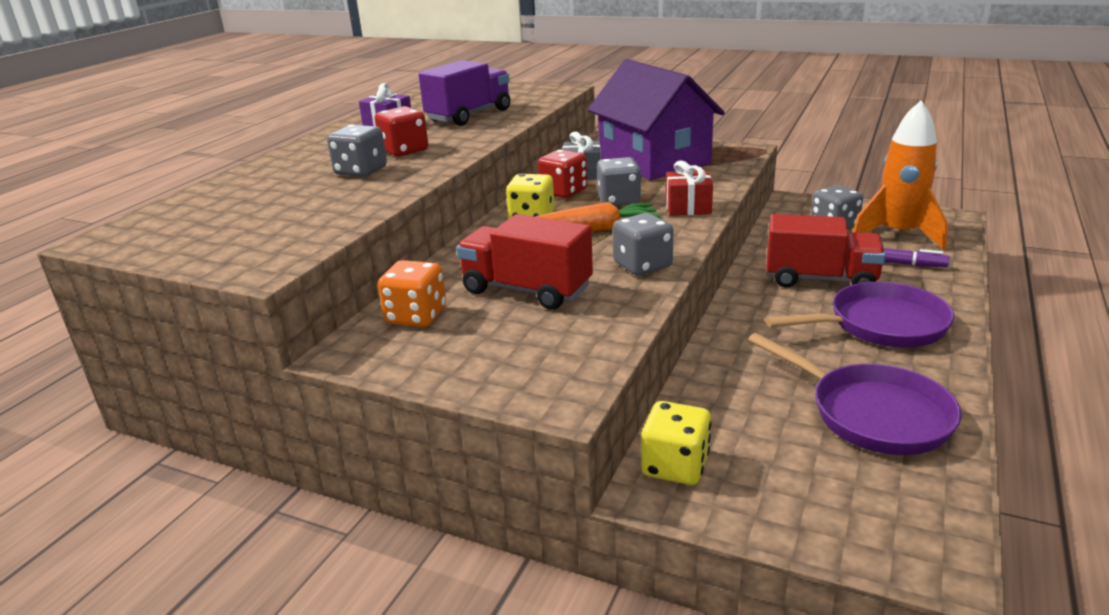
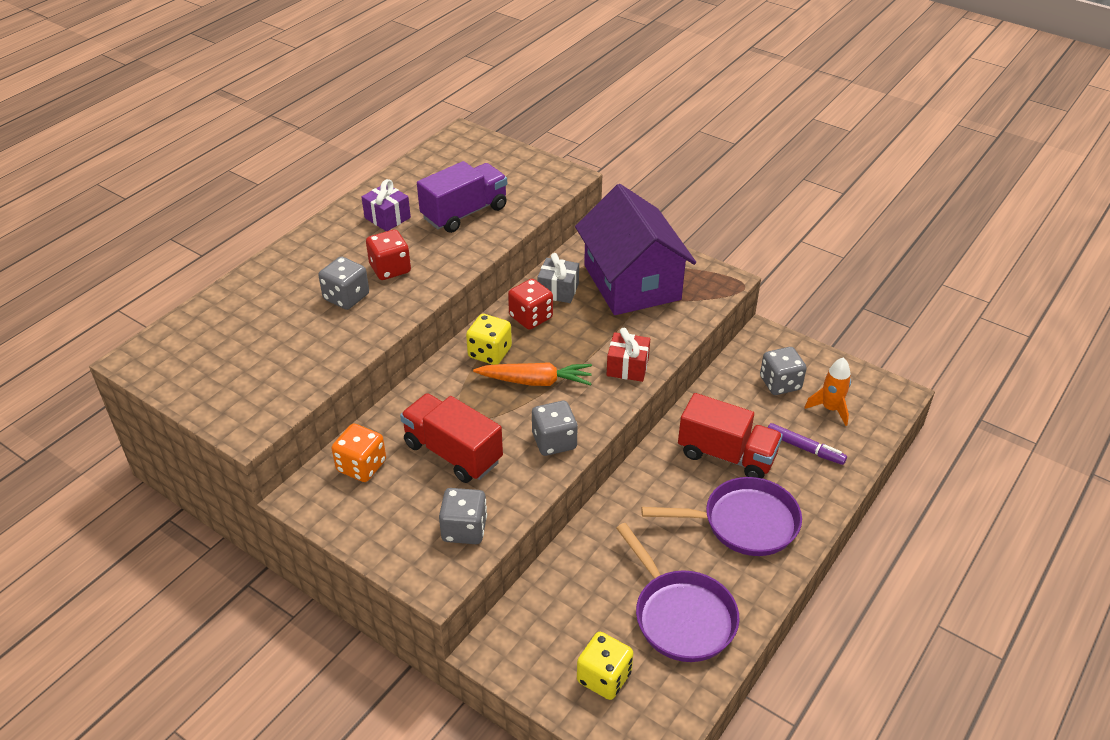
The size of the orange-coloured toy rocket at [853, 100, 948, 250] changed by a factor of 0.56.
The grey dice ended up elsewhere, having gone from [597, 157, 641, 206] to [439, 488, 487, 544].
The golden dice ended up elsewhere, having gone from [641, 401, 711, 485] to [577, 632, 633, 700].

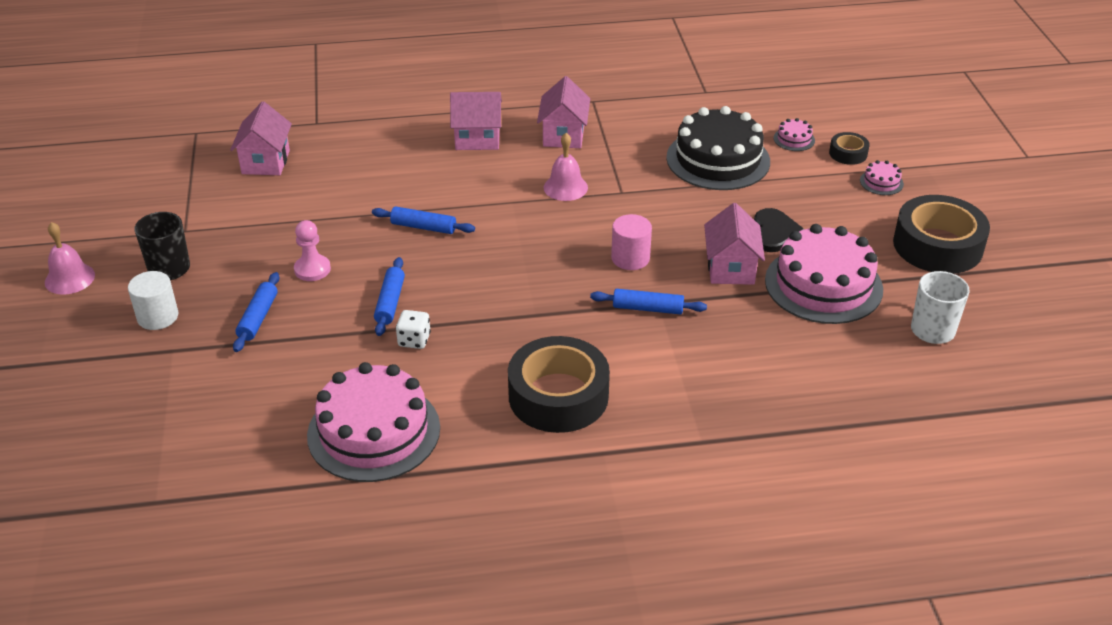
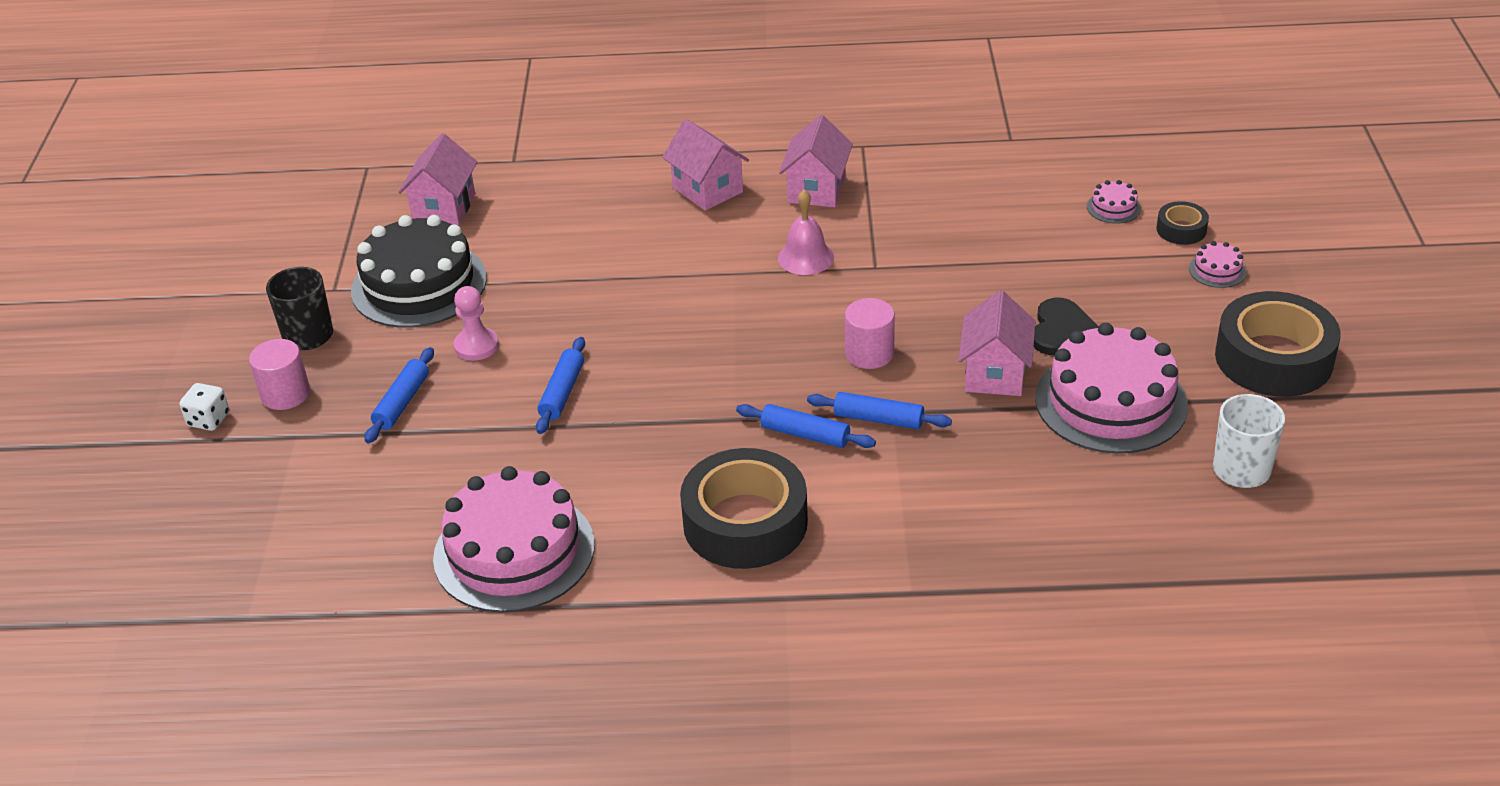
The pink cottage at [450, 92, 502, 150] ended up facing another way, 45 degrees clockwise from before.
The jet-black cake ended up elsewhere, having gone from [666, 106, 770, 190] to [351, 215, 487, 328].
The cobalt dough roller ended up elsewhere, having gone from [372, 206, 475, 234] to [736, 404, 876, 448].
The second view lost the pink bell at [45, 222, 95, 295].
What was the snow-white cylinder shape at [128, 271, 178, 330] turned into the pink cylinder shape at [249, 339, 310, 410].
The snow-white dice ended up elsewhere, having gone from [396, 310, 431, 349] to [179, 383, 229, 431].

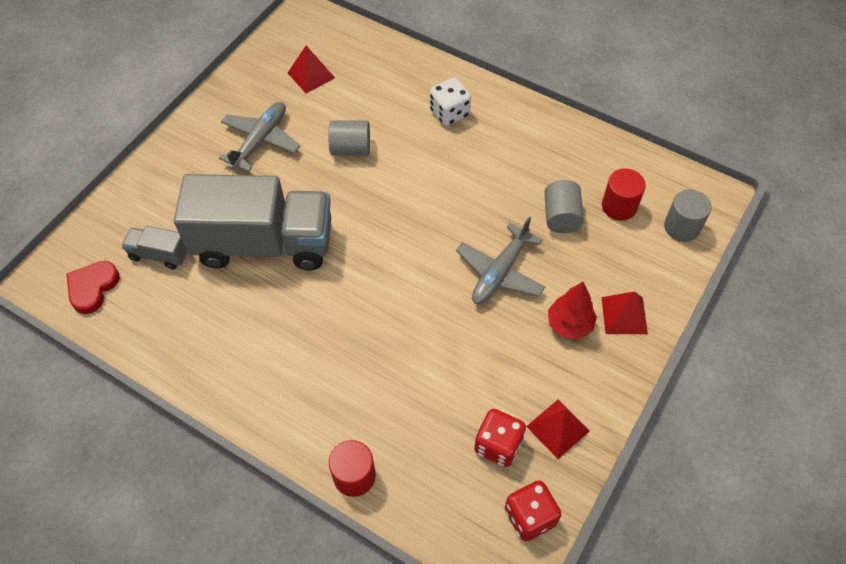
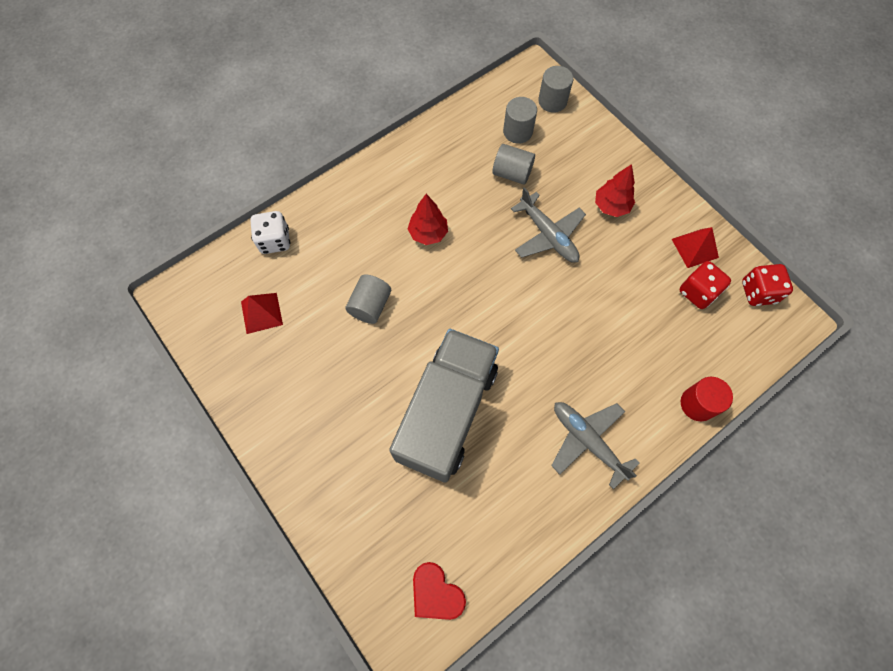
The snow-white dice ended up elsewhere, having gone from [430, 78, 471, 126] to [250, 211, 290, 254].
The grey aeroplane ended up elsewhere, having gone from [219, 102, 300, 172] to [551, 402, 640, 489].
What was the red cylinder shape at [602, 168, 646, 221] turned into the grey cylinder shape at [503, 97, 537, 144].
The second view lost the grey toy truck at [121, 226, 187, 269].
The second view lost the red solid pyramid at [601, 291, 648, 334].
The second view gained the red tree at [408, 194, 448, 245].

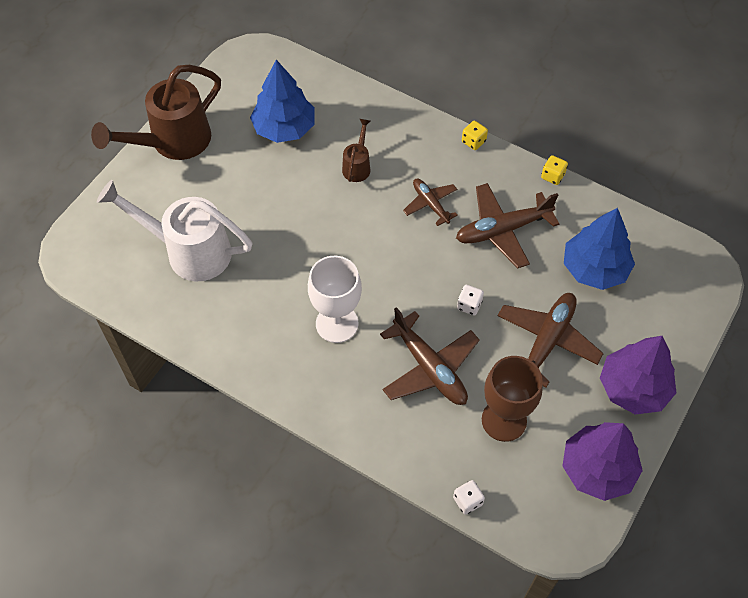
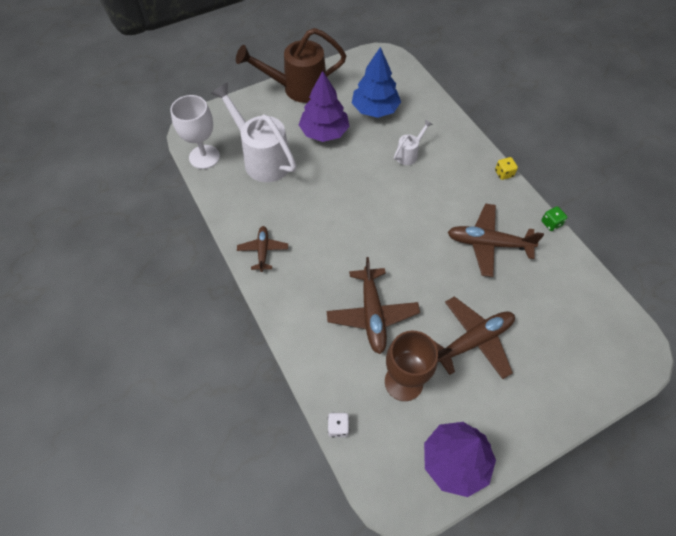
What was the dark brown watering can at [342, 119, 371, 182] turned into the snow-white watering can at [394, 119, 433, 165].
What was the golden dice at [541, 155, 568, 185] turned into the leaf-green dice at [541, 206, 568, 231].
The dark brown aeroplane ended up elsewhere, having gone from [403, 179, 458, 226] to [237, 226, 288, 272].
The second view lost the cobalt tree at [564, 208, 635, 290].
The snow-white chalice ended up elsewhere, having gone from [308, 256, 362, 343] to [170, 95, 220, 169].
The second view lost the snow-white dice at [457, 285, 484, 315].
The purple tree ended up elsewhere, having gone from [600, 336, 676, 415] to [299, 71, 350, 142].

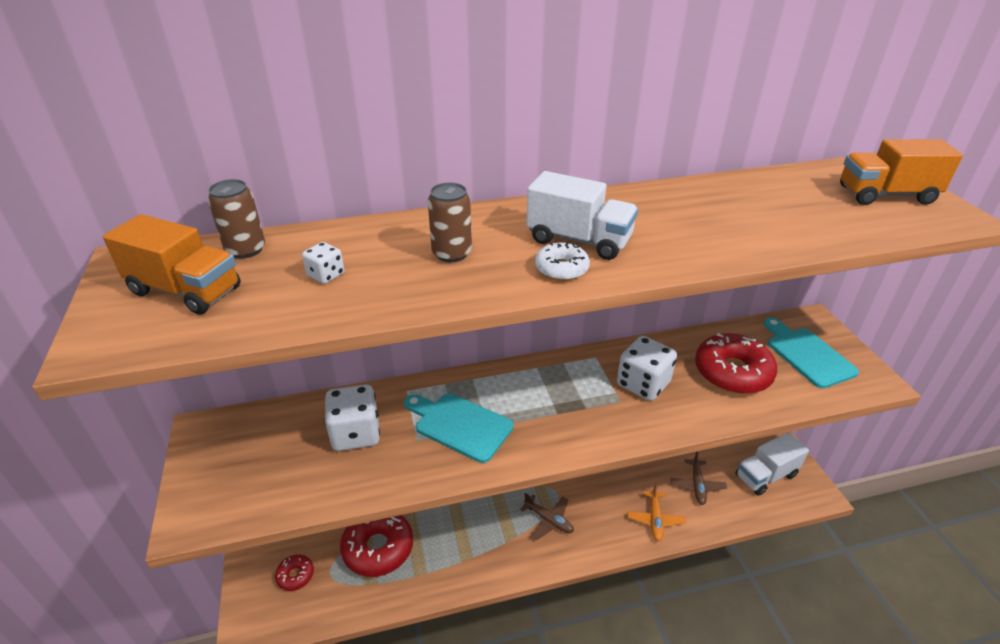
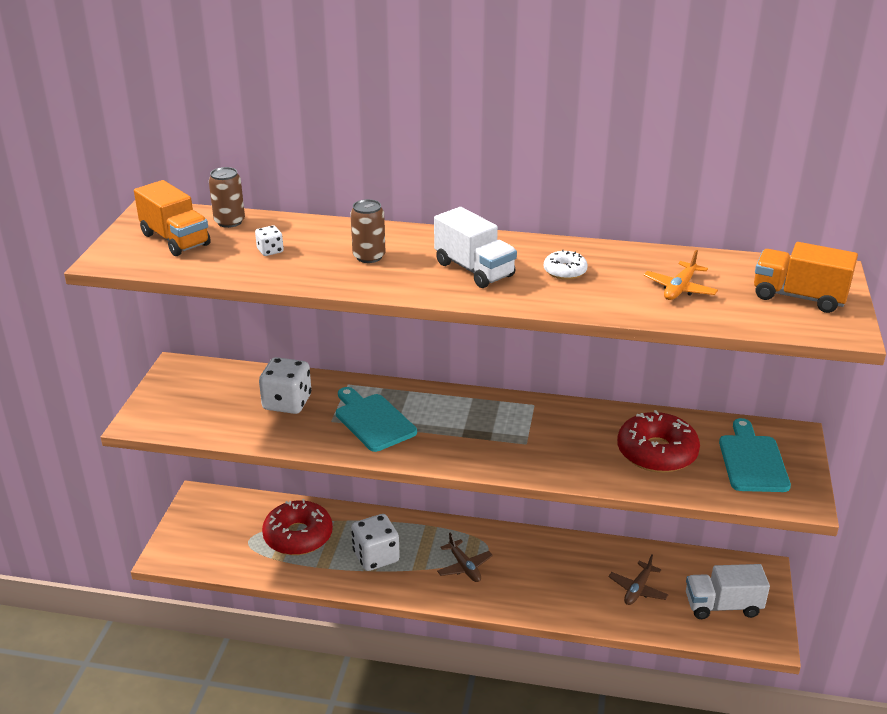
The snow-white glazed donut ended up elsewhere, having gone from [535, 242, 590, 281] to [544, 250, 588, 280].
The snow-white dice ended up elsewhere, having gone from [617, 336, 677, 401] to [351, 514, 400, 571].
The orange-coloured aeroplane ended up elsewhere, having gone from [627, 483, 686, 541] to [644, 250, 718, 300].
The second view lost the red glazed donut at [275, 554, 314, 591].

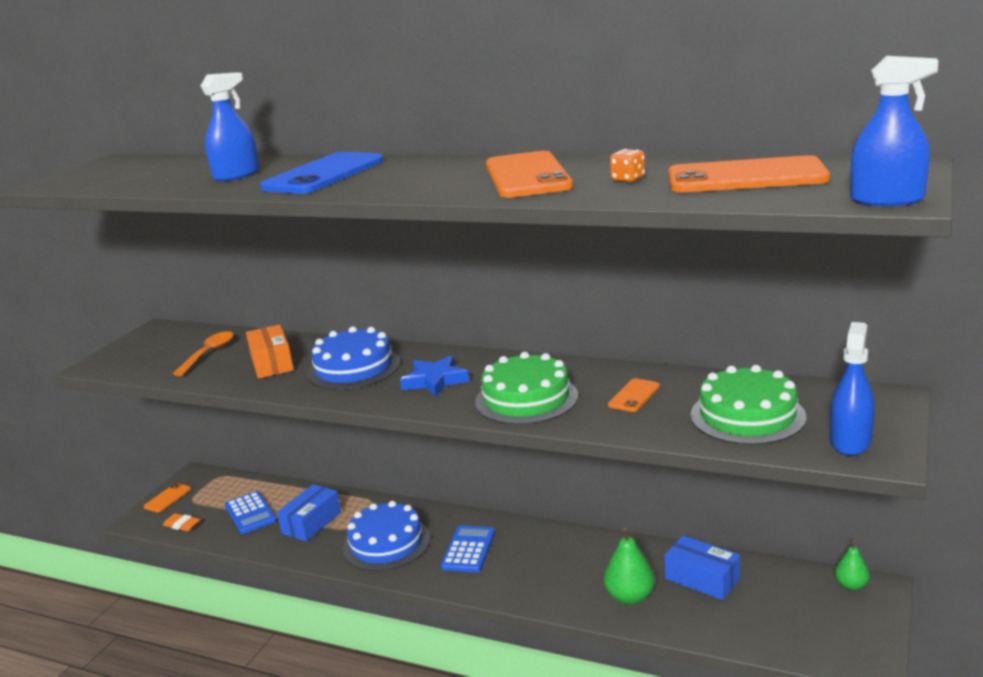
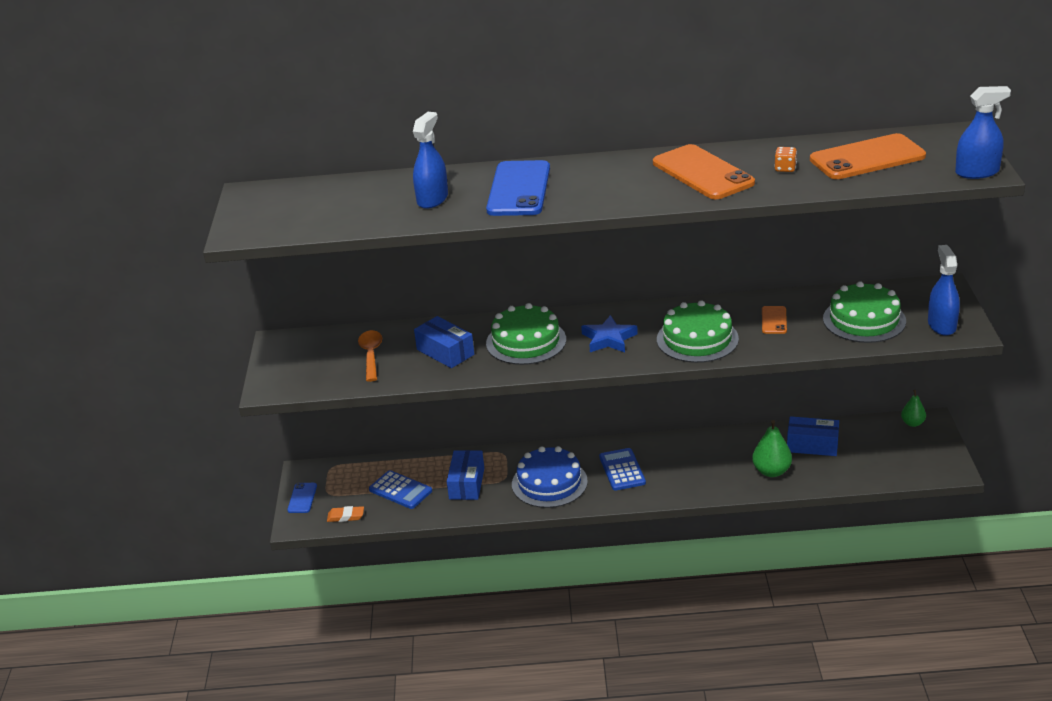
What was the orange-coloured package at [246, 324, 294, 379] turned into the cobalt package at [414, 316, 474, 368].
What was the cobalt cake at [307, 326, 400, 390] turned into the leaf-green cake at [486, 303, 566, 365].
What was the orange-coloured smartphone at [144, 483, 191, 512] turned into the cobalt smartphone at [287, 483, 317, 513].

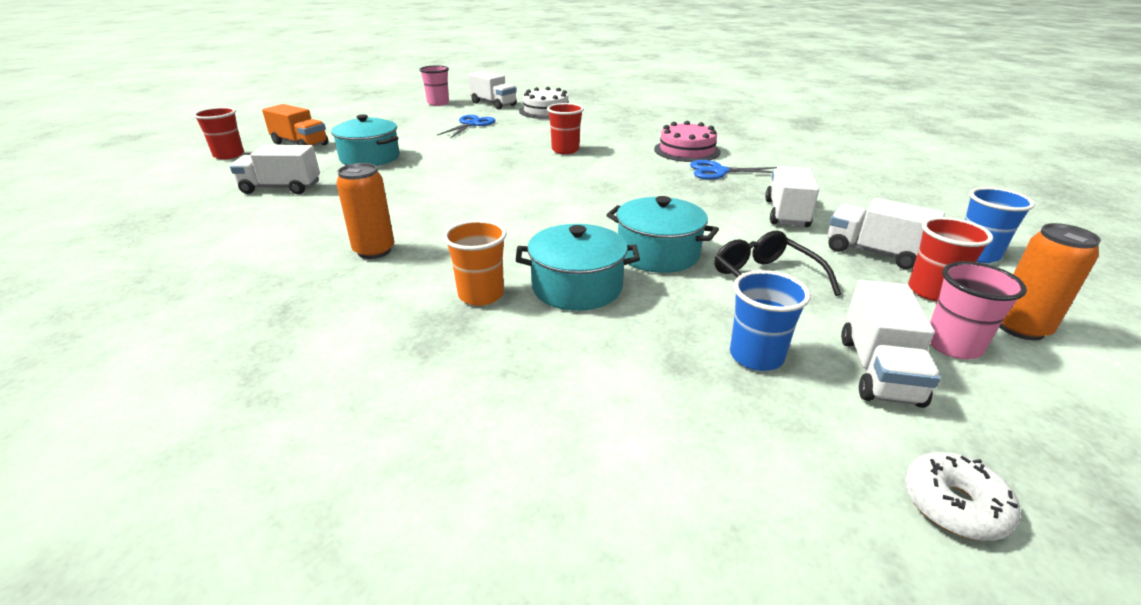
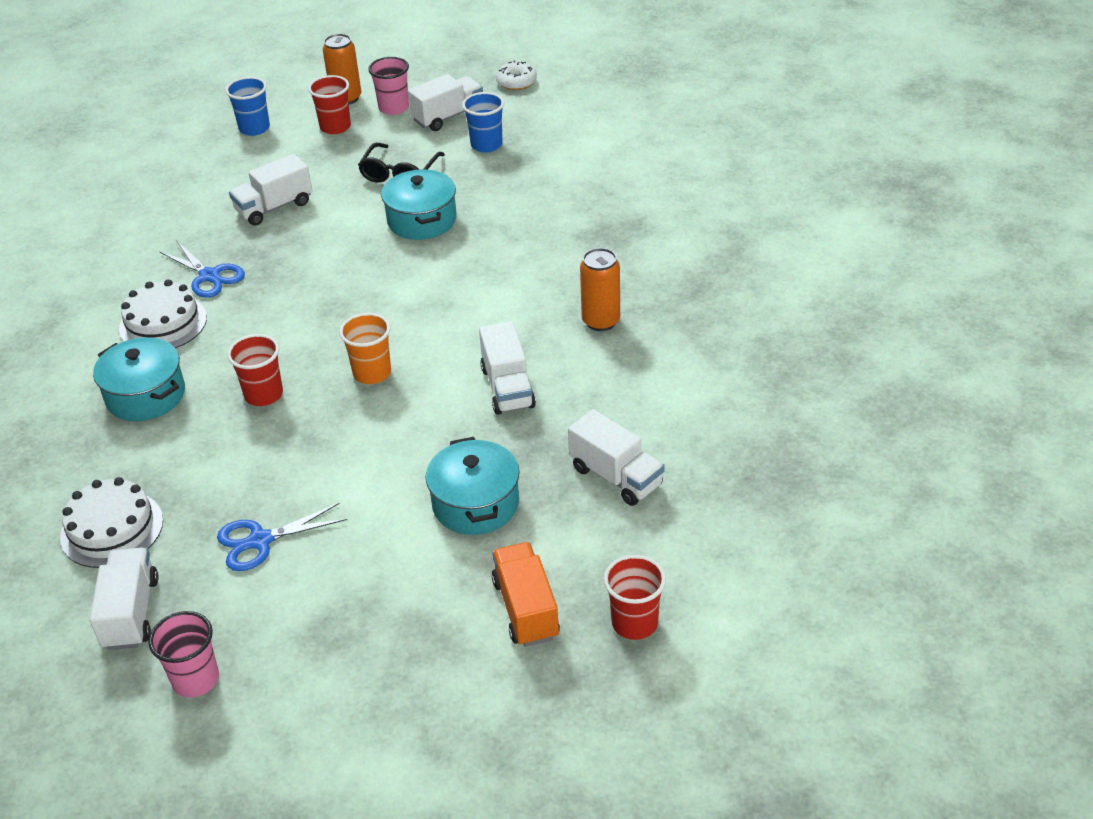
What was the pink cake at [654, 121, 721, 162] turned into the snow-white cake at [119, 279, 207, 348].
The snow-white toy truck ended up elsewhere, having gone from [828, 198, 945, 269] to [479, 321, 536, 415].
The orange-coloured tumbler ended up elsewhere, having gone from [443, 220, 507, 306] to [339, 313, 391, 384].
The turquoise cooking pot ended up elsewhere, having gone from [516, 224, 640, 311] to [93, 337, 185, 421].

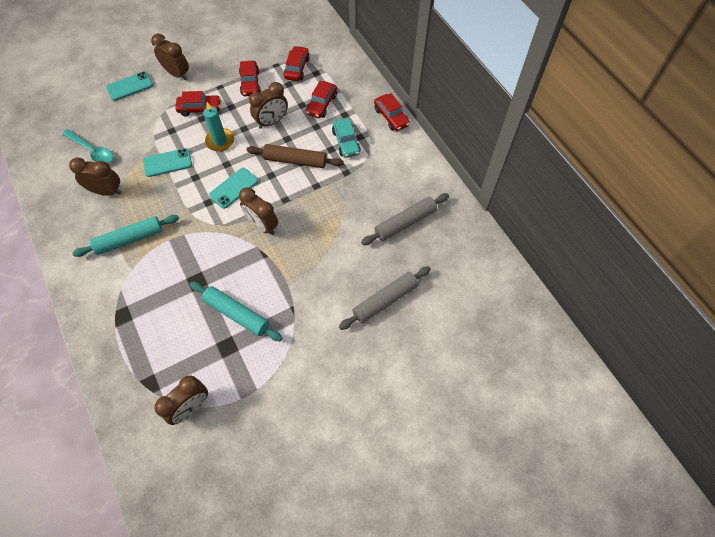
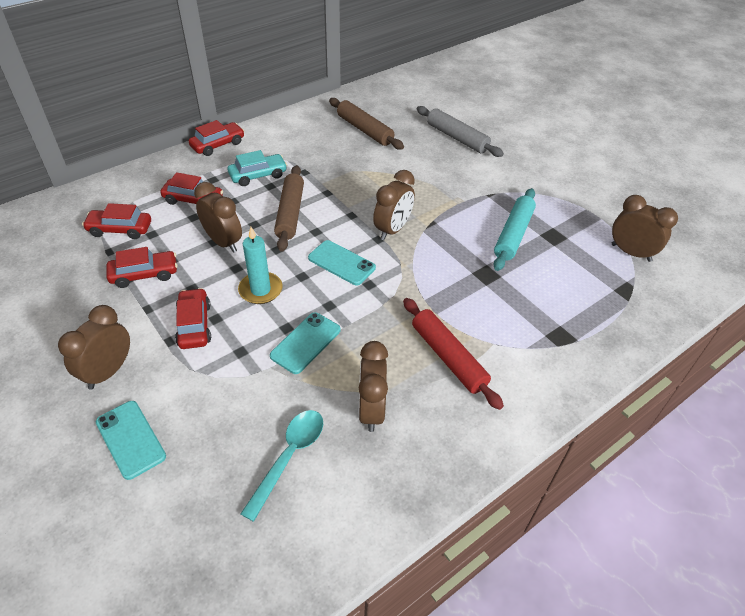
The turquoise smartphone at [143, 148, 192, 177] ended up facing another way, 60 degrees clockwise from before.
What was the grey dough roller at [361, 193, 449, 245] turned into the dark brown dough roller at [329, 98, 404, 149].
What was the turquoise dough roller at [73, 215, 179, 257] turned into the red dough roller at [403, 298, 504, 410].

